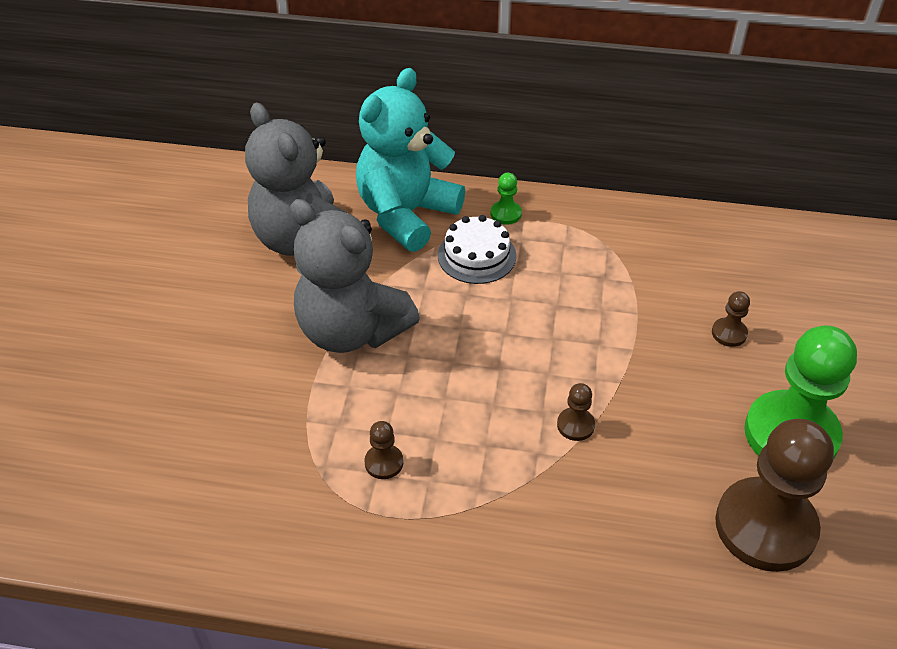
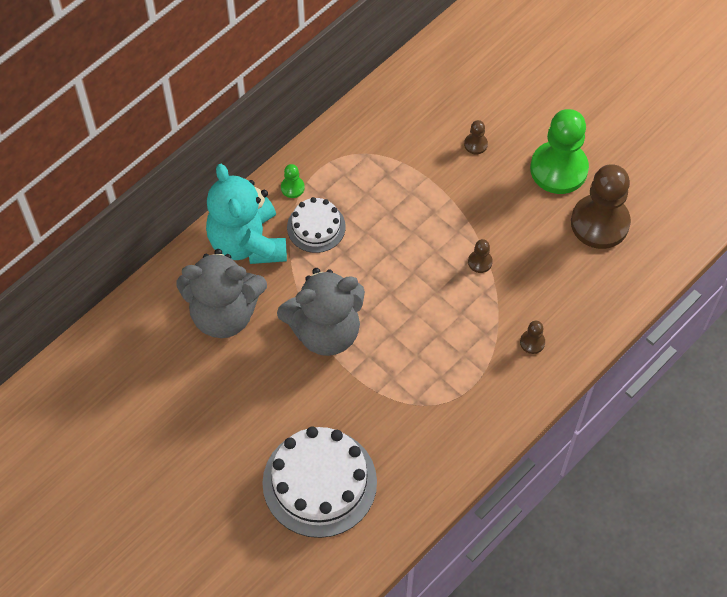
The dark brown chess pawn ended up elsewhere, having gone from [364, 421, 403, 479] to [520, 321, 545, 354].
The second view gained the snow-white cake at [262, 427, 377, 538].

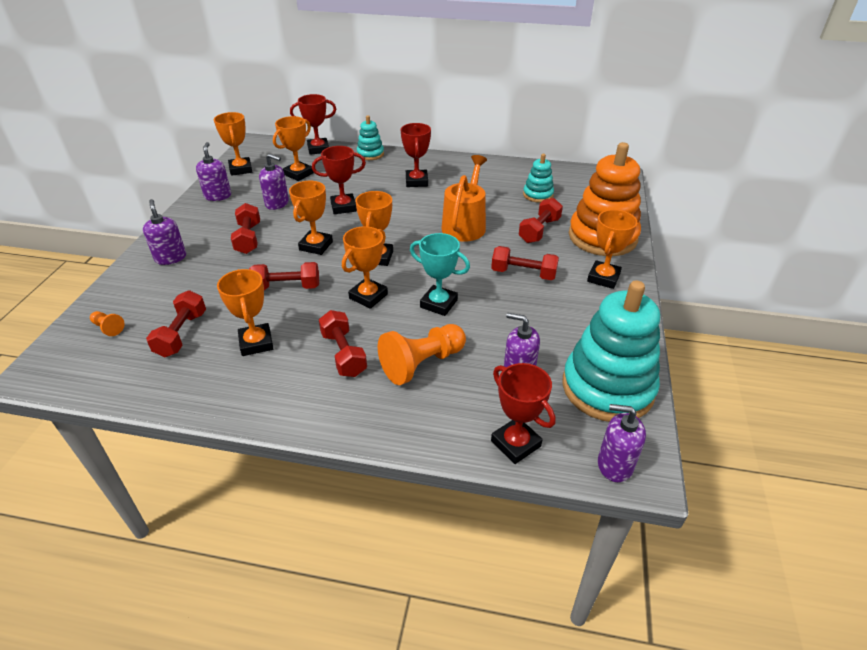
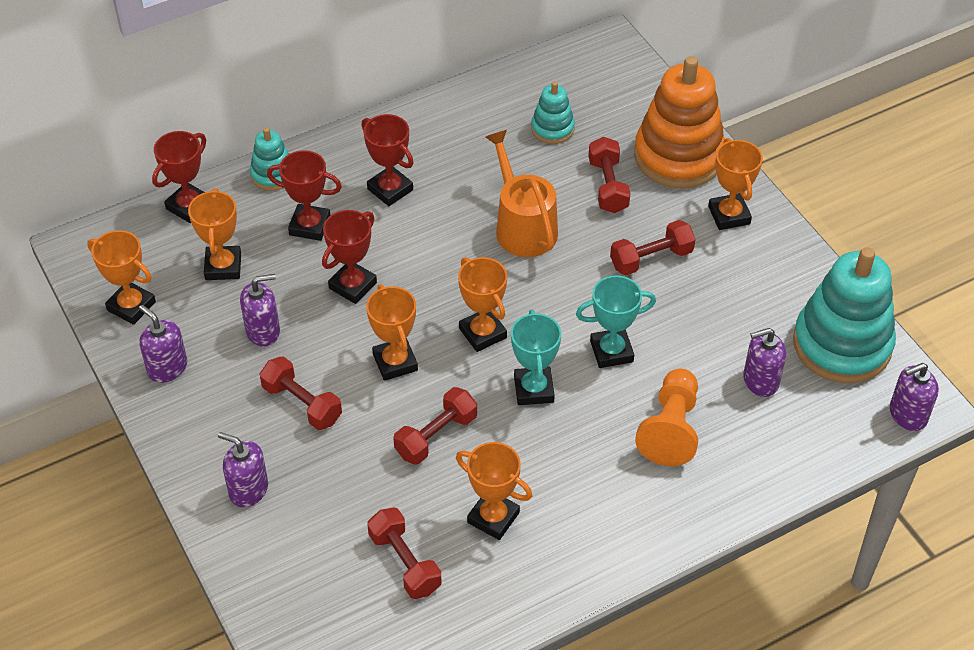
What was the orange-coloured award cup at [342, 226, 388, 309] turned into the turquoise award cup at [511, 310, 561, 405].
The second view lost the red dumbbell at [319, 310, 367, 377].
The second view lost the orange-coloured chess pawn at [90, 311, 125, 336].
The red award cup ended up elsewhere, having gone from [491, 363, 556, 464] to [267, 150, 342, 241].

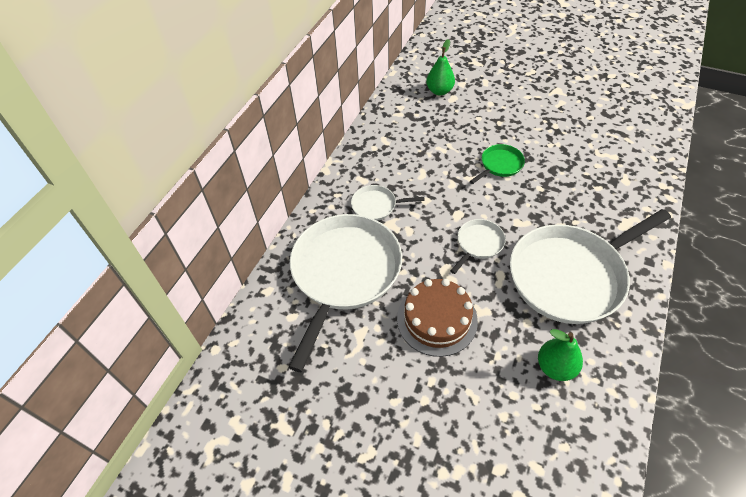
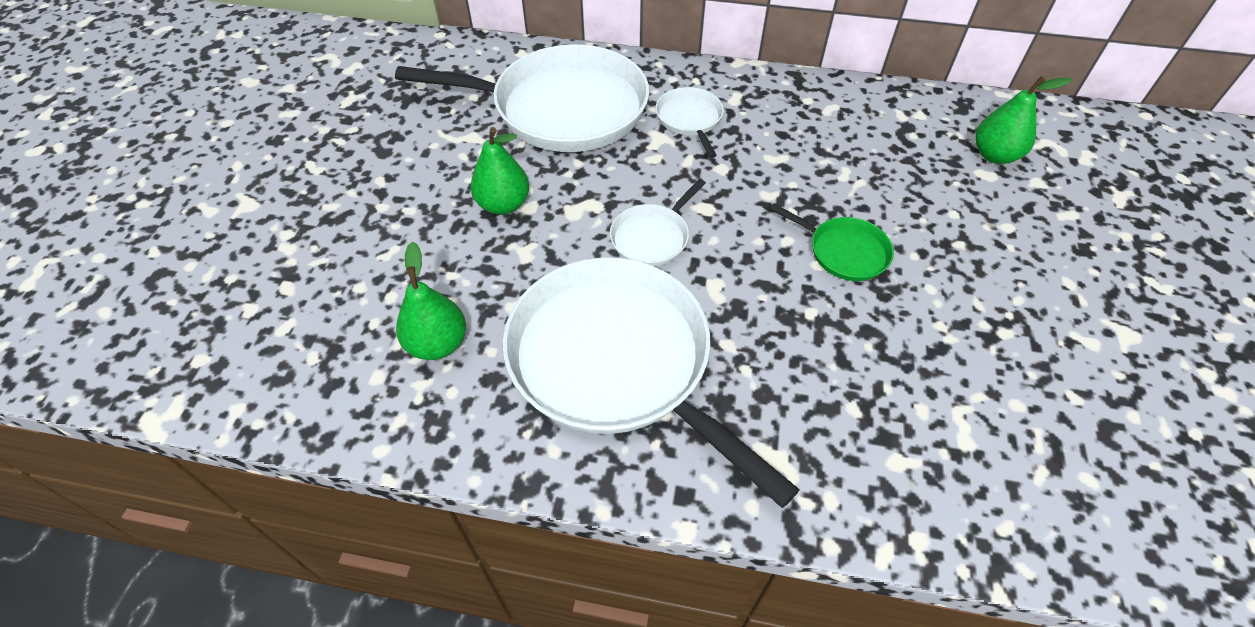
The snow-white frying pan at [451, 219, 506, 274] ended up facing another way, 105 degrees clockwise from before.
Where the dark brown cake stood at [397, 279, 478, 357], the leaf-green pear came to stand at [470, 127, 530, 215].

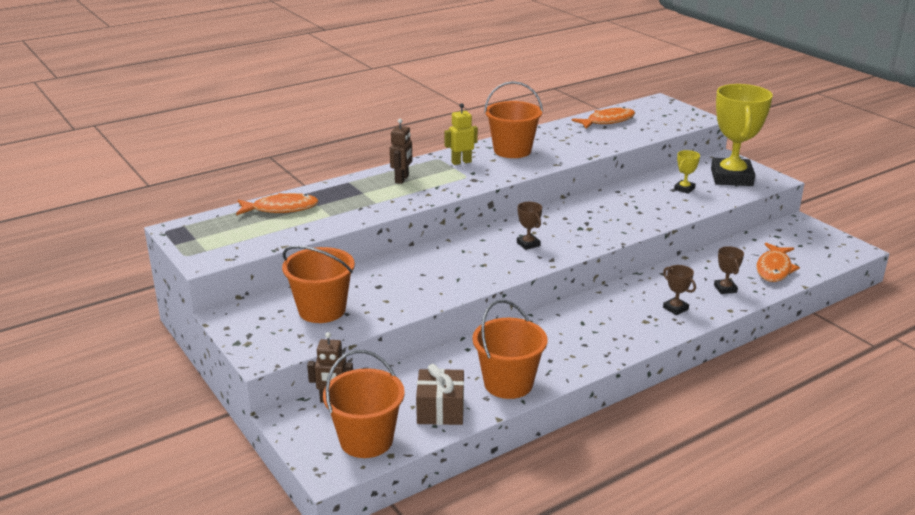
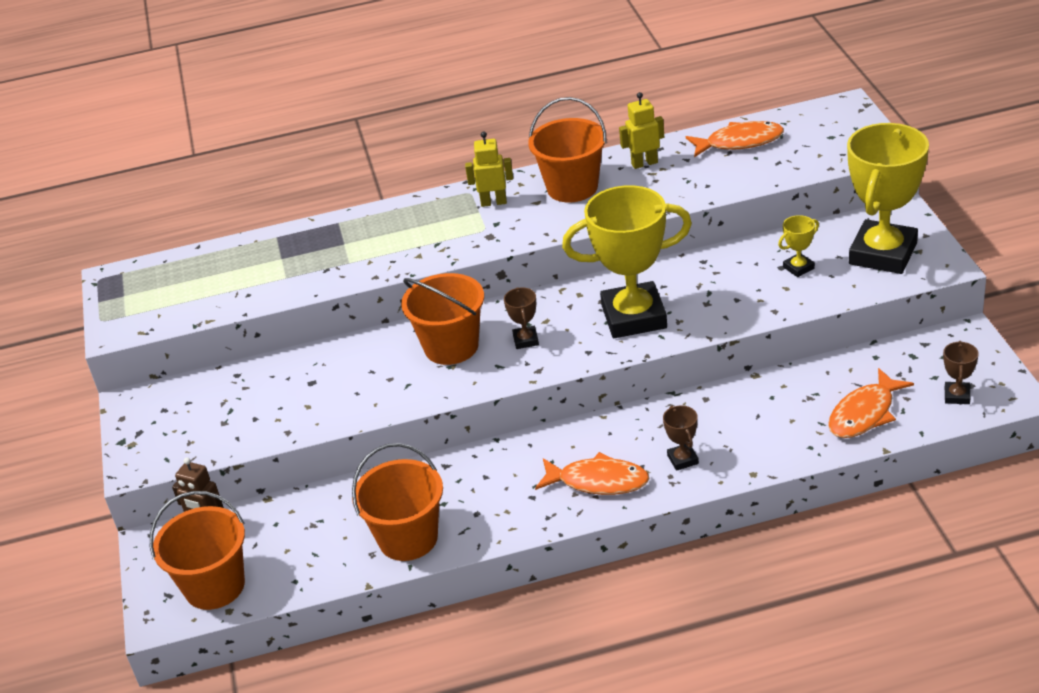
The second view lost the dark brown robot figure at [390, 119, 413, 184].
The orange-coloured toy fish ended up elsewhere, having gone from [236, 193, 319, 215] to [535, 452, 650, 495].
The orange-coloured bucket ended up elsewhere, having gone from [282, 246, 355, 323] to [401, 273, 484, 365].
The dark brown award cup ended up elsewhere, having gone from [714, 246, 744, 294] to [943, 341, 979, 404].
The second view lost the dark brown present at [416, 364, 464, 425].
The second view gained the golden robot figure at [619, 92, 664, 169].
The second view gained the golden award cup at [562, 185, 692, 338].

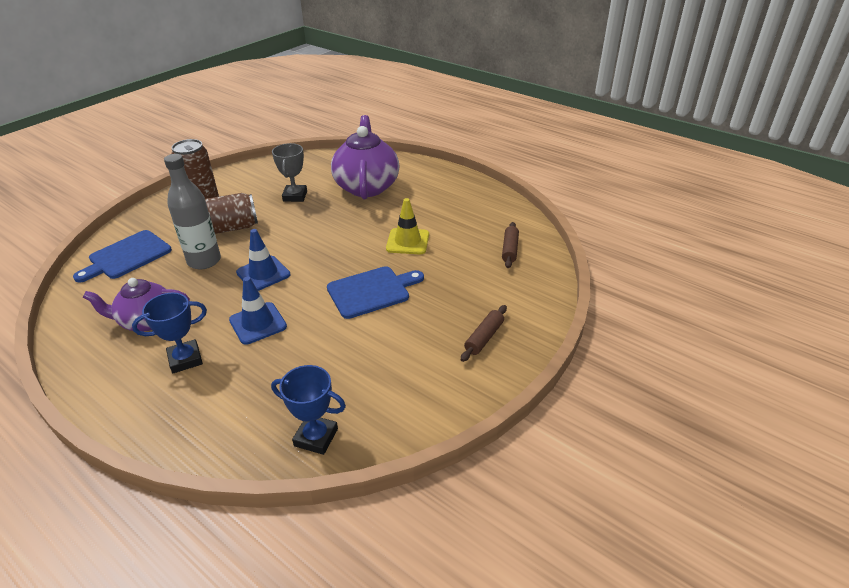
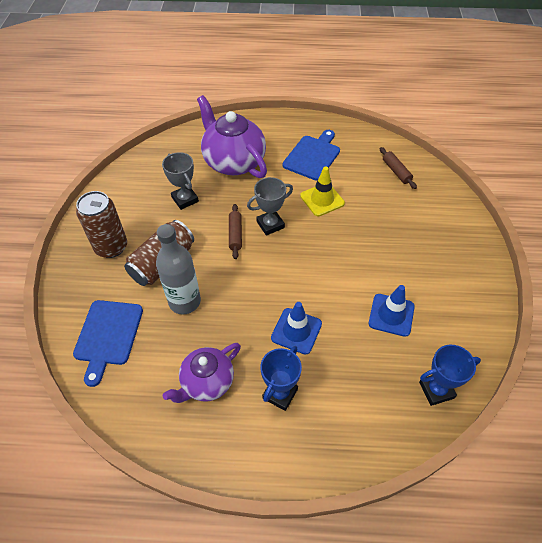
The cobalt traffic cone ended up elsewhere, having gone from [236, 229, 290, 291] to [369, 285, 415, 337].
The cobalt chopping board ended up elsewhere, having gone from [327, 266, 424, 319] to [283, 130, 340, 180].
The dark brown dough roller ended up elsewhere, having gone from [461, 305, 507, 362] to [229, 204, 242, 259].
The second view gained the grey award cup at [247, 177, 293, 236].

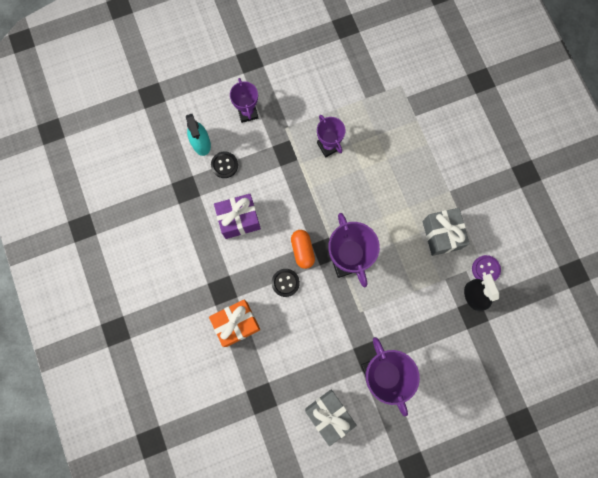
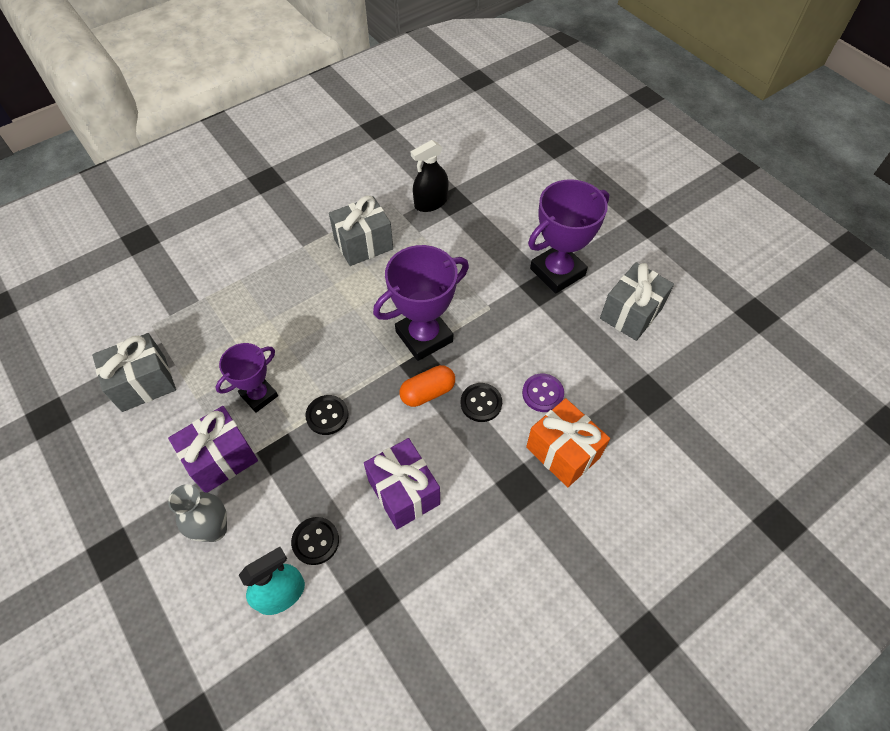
Where the purple award cup stood at [230, 78, 258, 123], the grey tall vase came to stand at [168, 484, 227, 542].
The purple sewing button ended up elsewhere, having gone from [472, 255, 501, 281] to [522, 373, 564, 412].
The second view gained the grey present at [92, 333, 176, 412].
The second view gained the jet-black sewing button at [305, 395, 349, 435].
The second view gained the purple present at [168, 406, 258, 493].

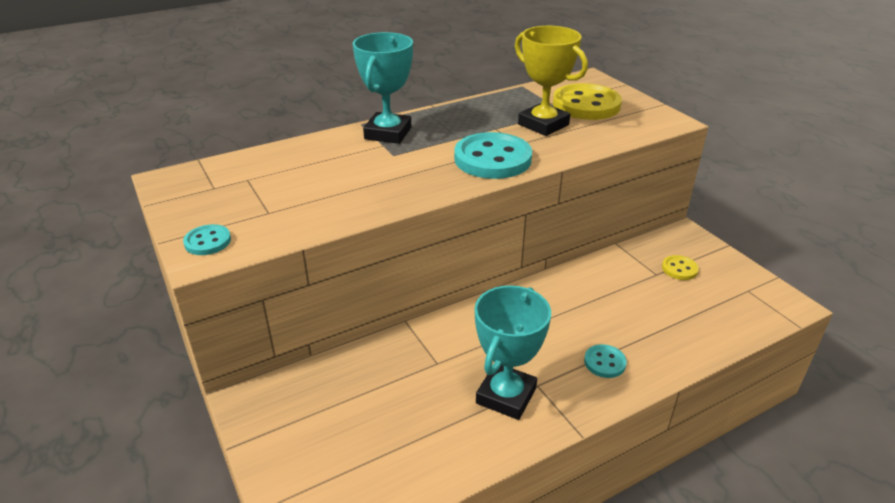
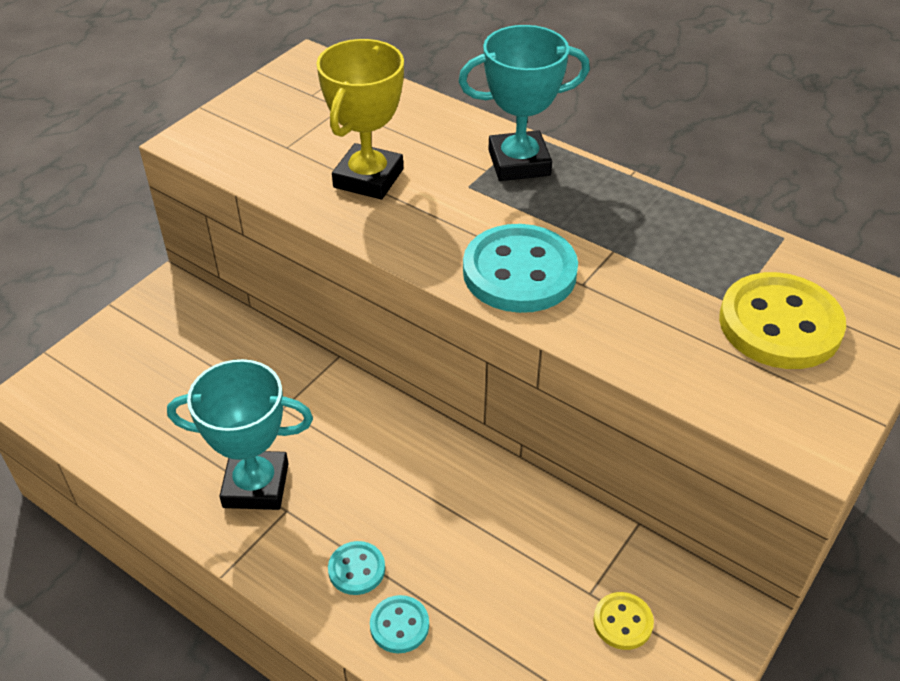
The golden award cup ended up elsewhere, having gone from [515, 26, 588, 136] to [316, 39, 404, 199].
The turquoise sewing button ended up elsewhere, having gone from [183, 224, 231, 255] to [370, 595, 429, 653].

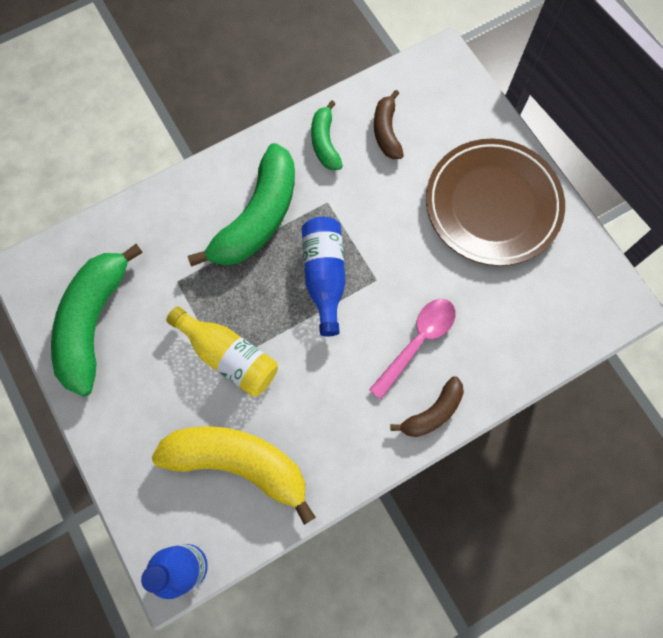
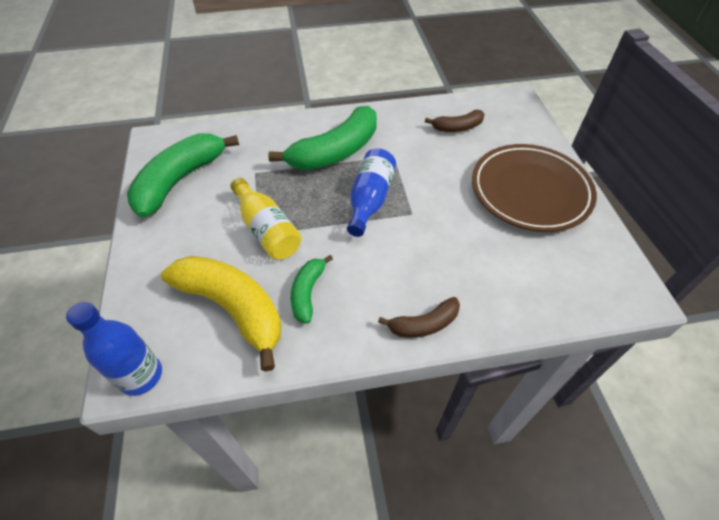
The dark brown banana at [374, 90, 404, 159] ended up facing another way, 120 degrees counterclockwise from before.
The leaf-green banana ended up elsewhere, having gone from [311, 100, 343, 170] to [291, 255, 333, 324].
The second view lost the pink teaspoon at [369, 299, 456, 400].

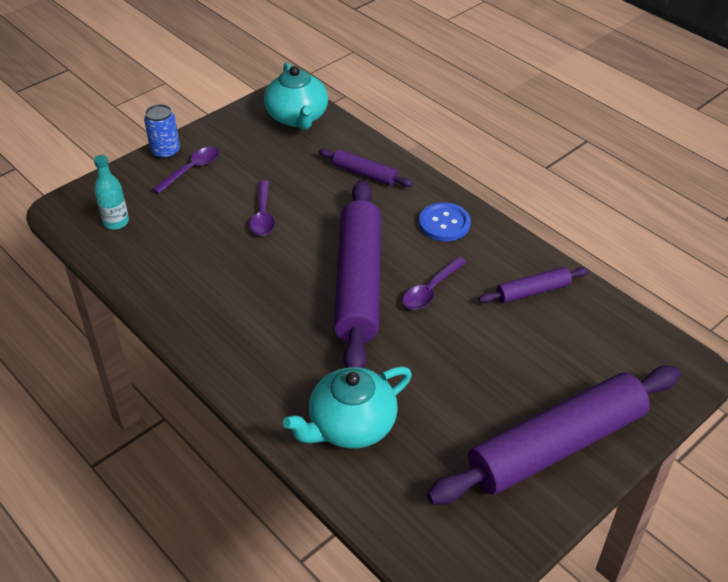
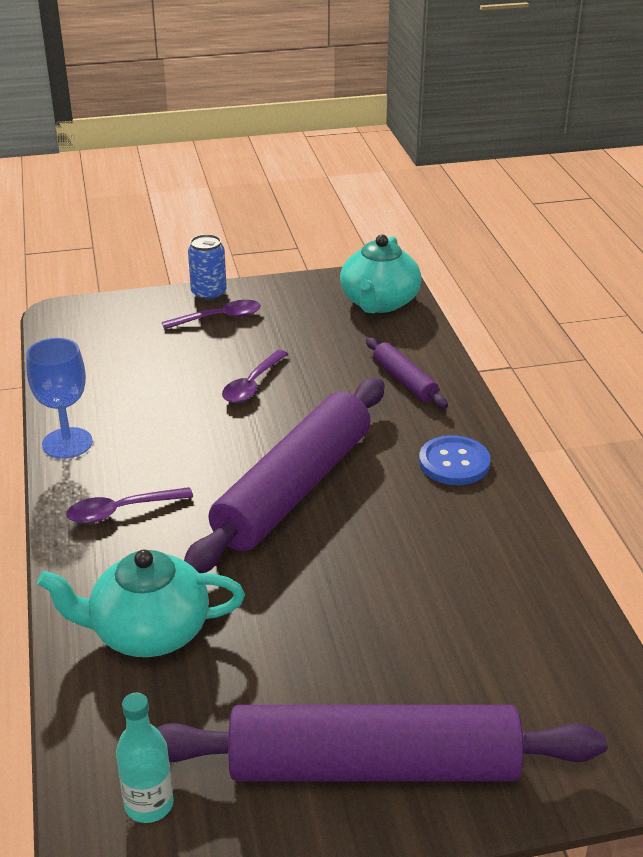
The turquoise flask ended up elsewhere, having gone from [94, 155, 129, 230] to [116, 693, 174, 823].
The purple teaspoon ended up elsewhere, having gone from [403, 257, 467, 310] to [66, 487, 193, 524].
The second view lost the purple dough roller at [478, 267, 589, 303].
The second view gained the cobalt chalice at [26, 338, 93, 459].

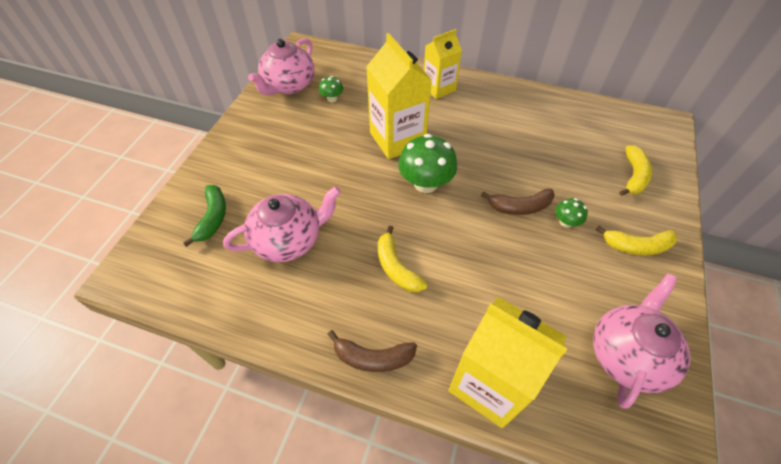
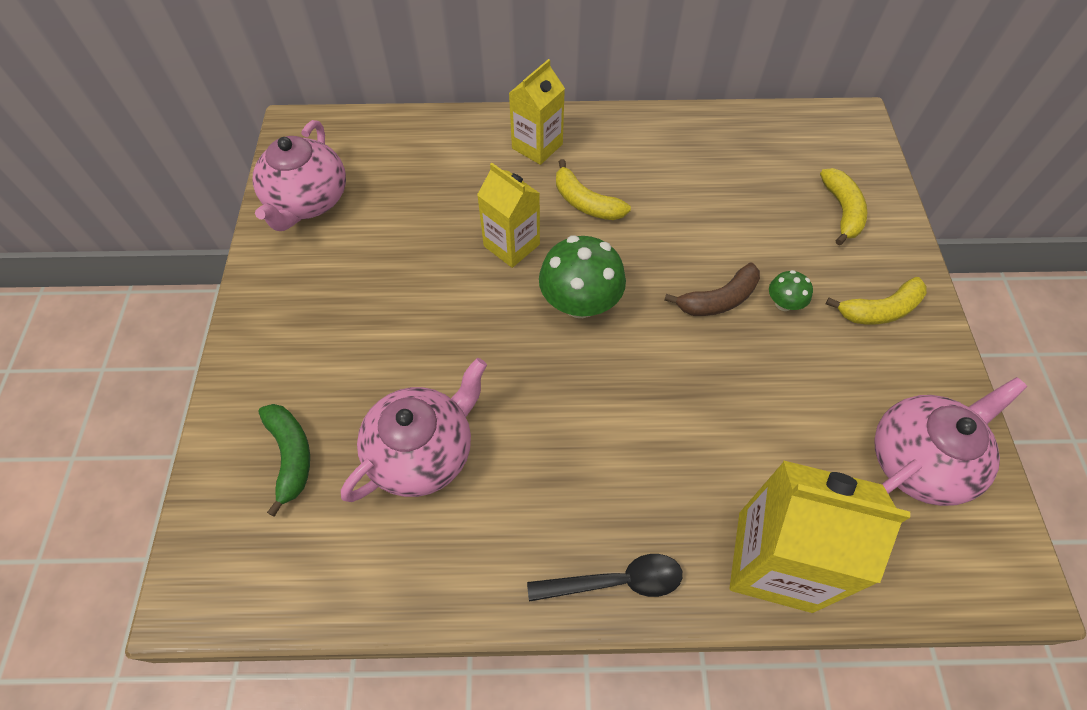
The size of the golden carton at [366, 33, 432, 159] changed by a factor of 0.64.
The second view lost the leaf-green toadstool at [319, 76, 343, 102].
The golden banana ended up elsewhere, having gone from [378, 225, 427, 292] to [556, 159, 631, 220].
The pink china teapot at [593, 273, 691, 409] ended up facing another way, 45 degrees clockwise from before.
Where the dark brown banana stood at [327, 330, 417, 372], the jet-black teaspoon came to stand at [527, 554, 683, 602].

